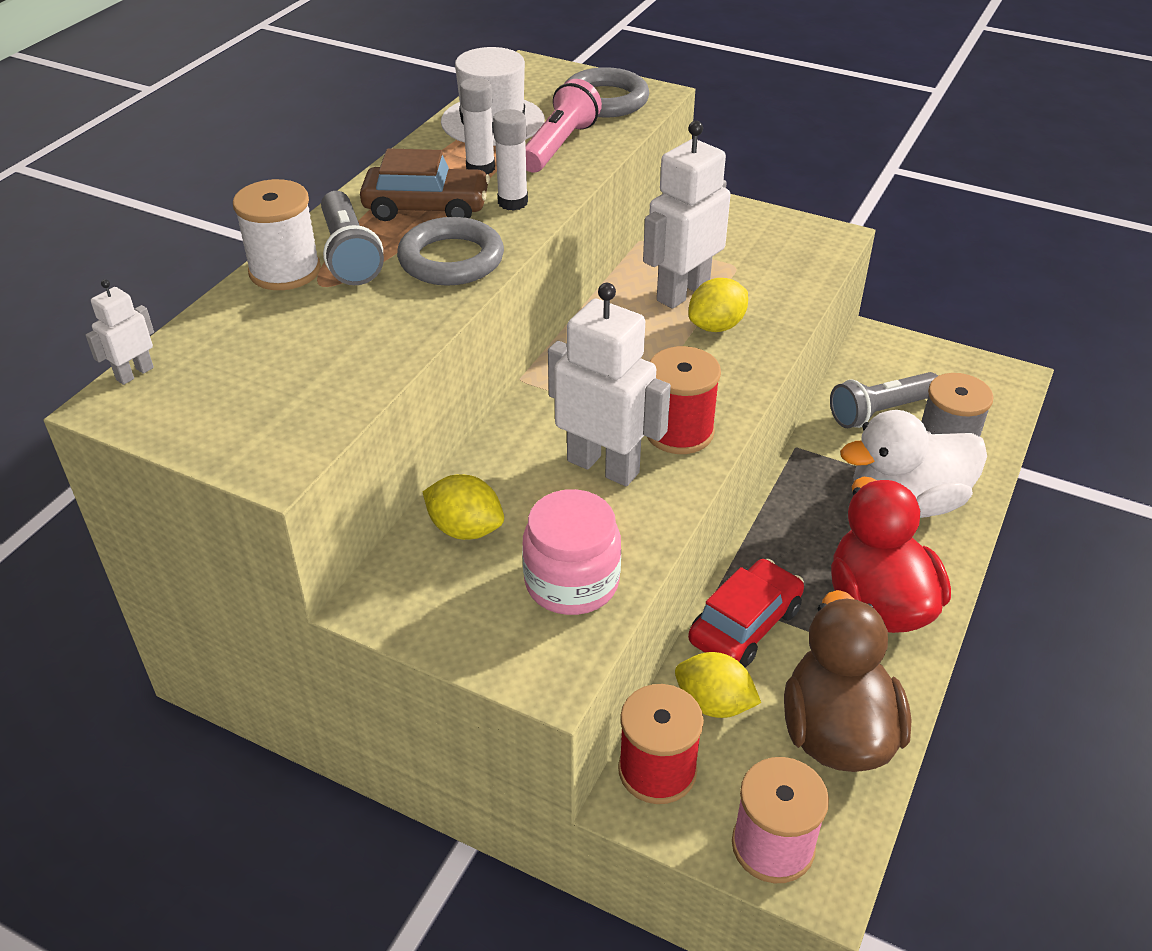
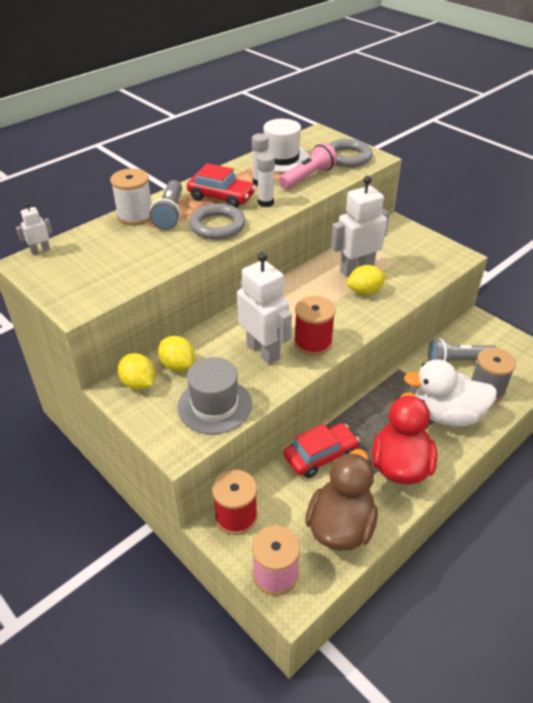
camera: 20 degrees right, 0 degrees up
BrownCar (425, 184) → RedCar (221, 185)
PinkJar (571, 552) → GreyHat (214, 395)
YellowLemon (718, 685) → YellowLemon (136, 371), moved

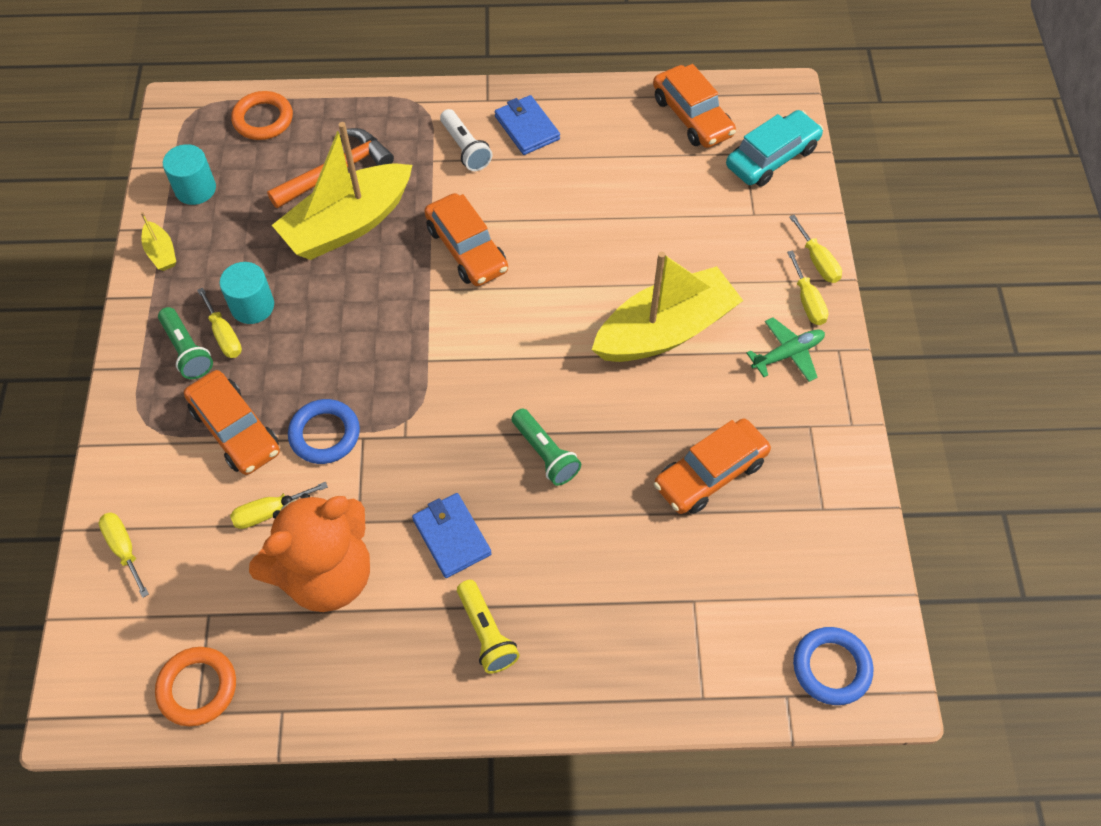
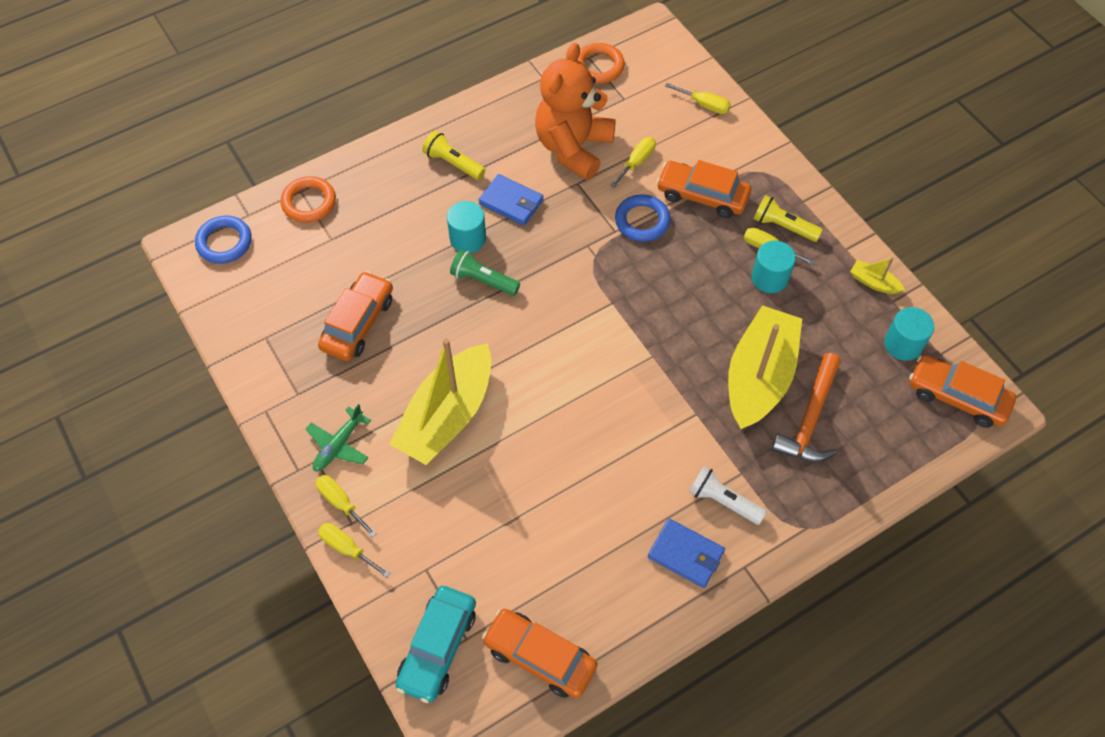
camera: 150 degrees right, 0 degrees up
OrangeRing (262, 115) → OrangeRing (308, 199), moved
OrangeCar (466, 239) → OrangeCar (962, 391), moved
GreenFlashlight (185, 343) → YellowFlashlight (788, 218)
- → TurquoiseCylinder (466, 227)

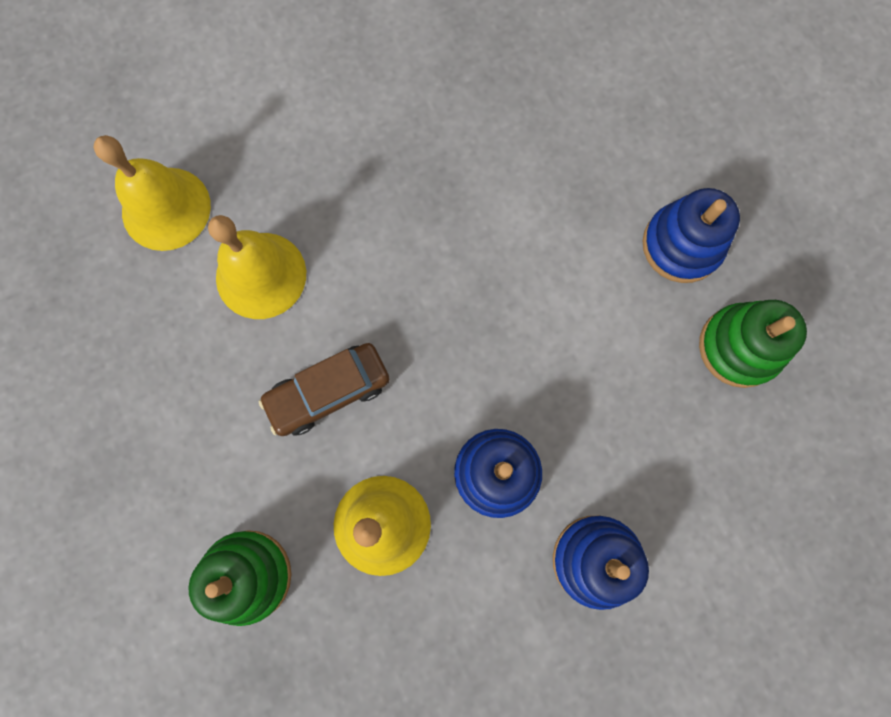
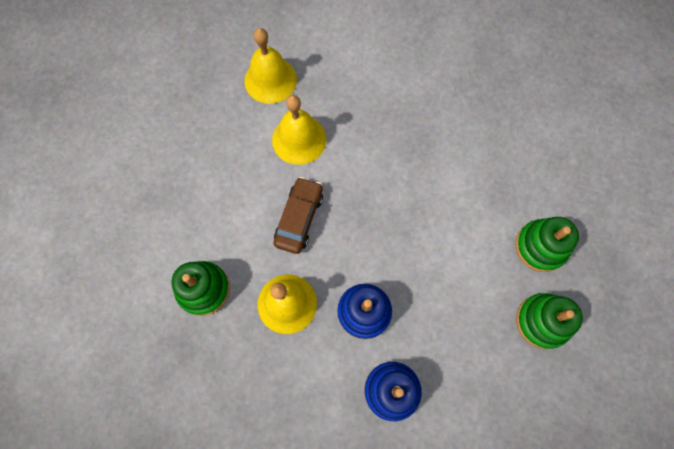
camera: 30 degrees right, 5 degrees down
BlueStackingToy (691, 235) → GreenStackingToy (547, 244)
BrownCar (324, 389) → BrownCar (298, 215), 105 degrees clockwise

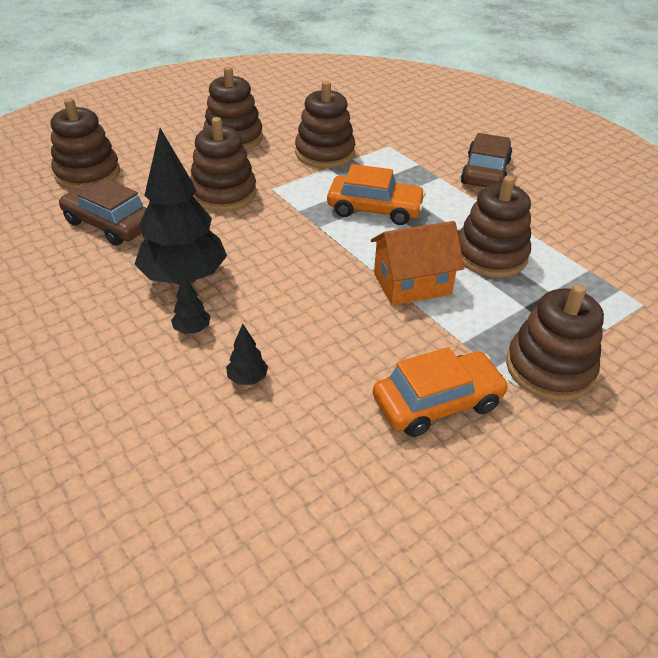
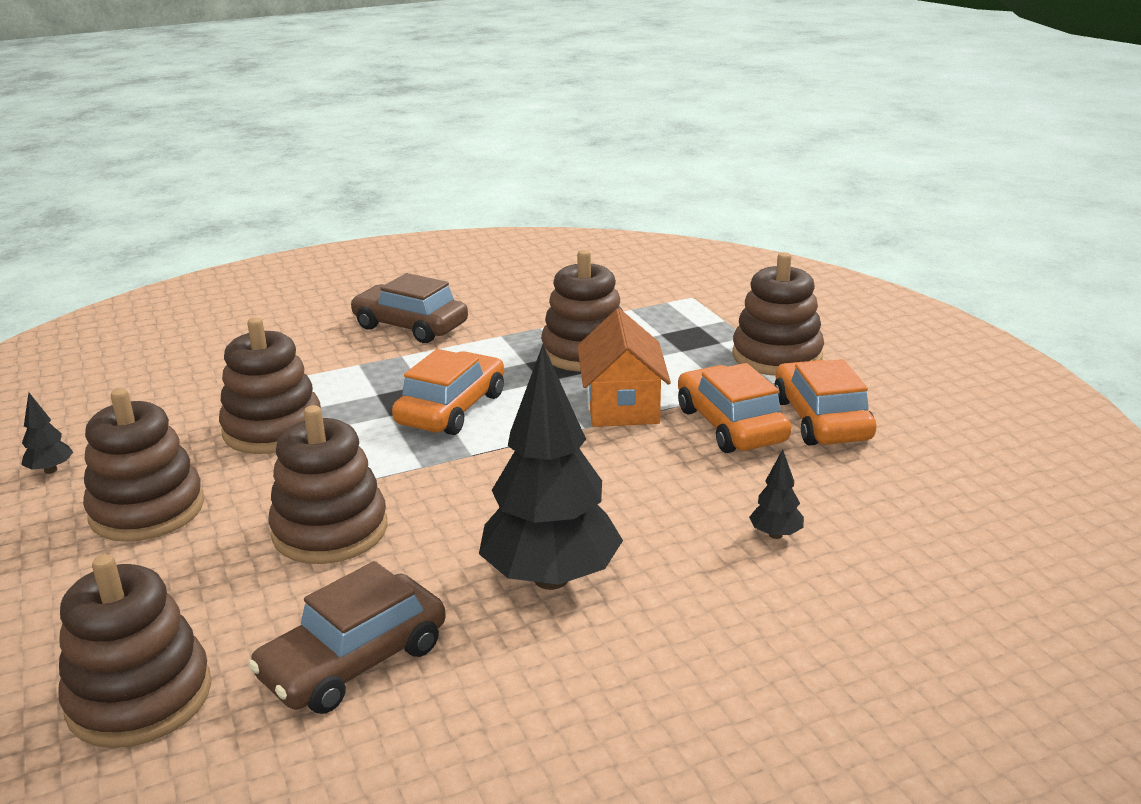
camera: 75 degrees left, 15 degrees down
BlackTree (190, 304) → BlackTree (47, 433), moved
- → OrangeCar (734, 408)

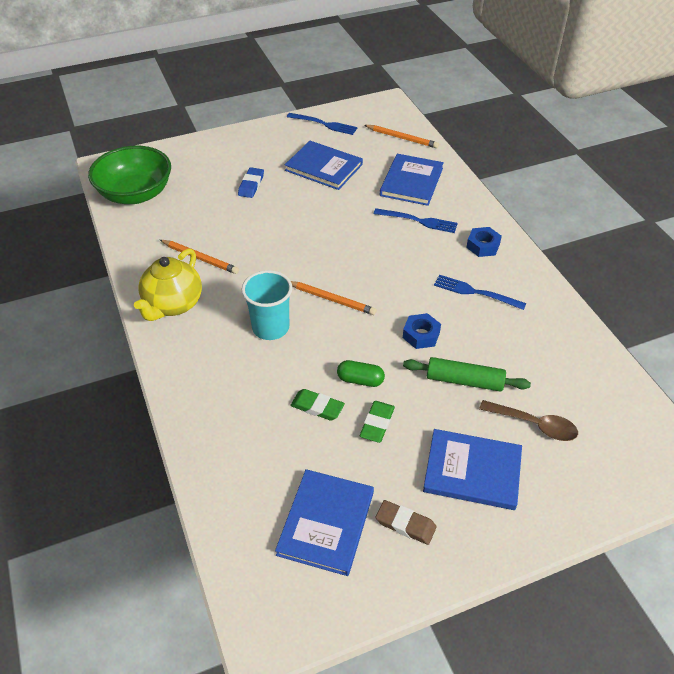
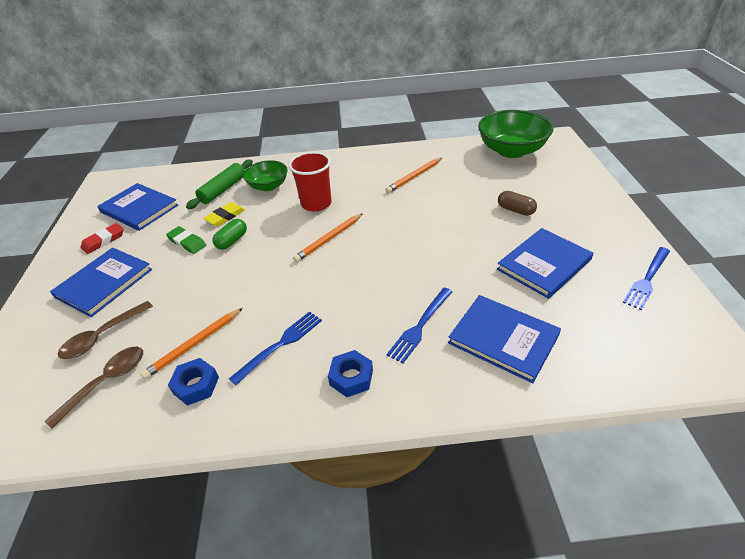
camera: 110 degrees right, 5 degrees down
OrangePencil (401, 136) → OrangePencil (191, 343), moved
BlueEraser (251, 182) → BrownCapsule (517, 203)
YellowTeapot (168, 284) → -
TurquoiseCup (267, 305) → RedCup (310, 182)
BlueNut (422, 331) → BlueNut (193, 382), moved
GreenRollingPin (467, 374) → GreenRollingPin (219, 184), moved
GreenEraser (317, 405) → YellowEraser (224, 214)
BrownEraser (406, 522) → RedEraser (102, 238)
- → GreenBowl (265, 175)
- → BrownSpoon (93, 387)

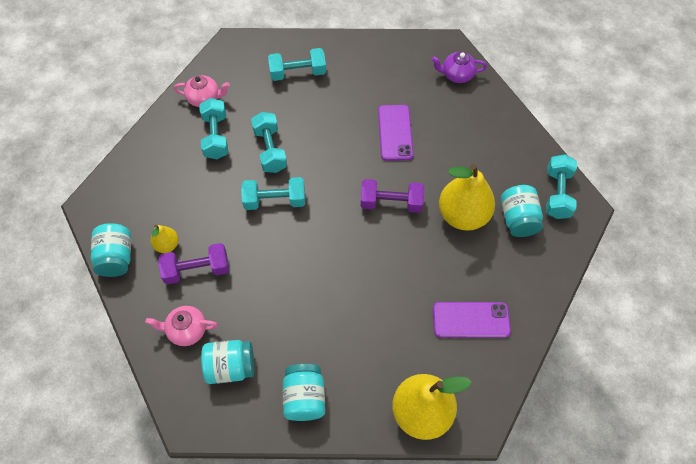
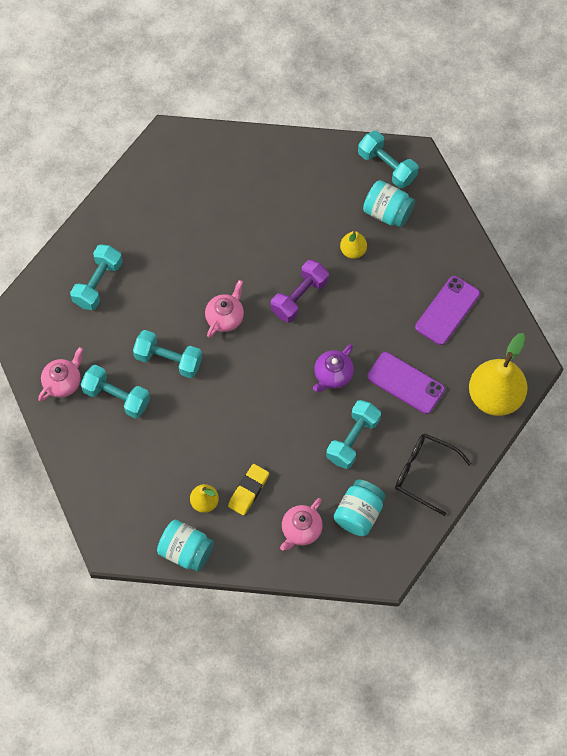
camera: 55 degrees left, 5 degrees up
PurpleTeapot (459, 67) → PurpleTeapot (333, 368), moved
PurplePhone (395, 133) → PurplePhone (406, 383), moved
YellowPear (467, 197) → YellowPear (353, 245), x0.49
TurquoiseDumbbell (273, 193) → TurquoiseDumbbell (353, 434), moved
PurpleDumbbell (193, 264) → YellowEraser (248, 489)
TurquoiseJar (304, 392) → BlackGlasses (433, 475)
- → PinkTeapot (224, 309)

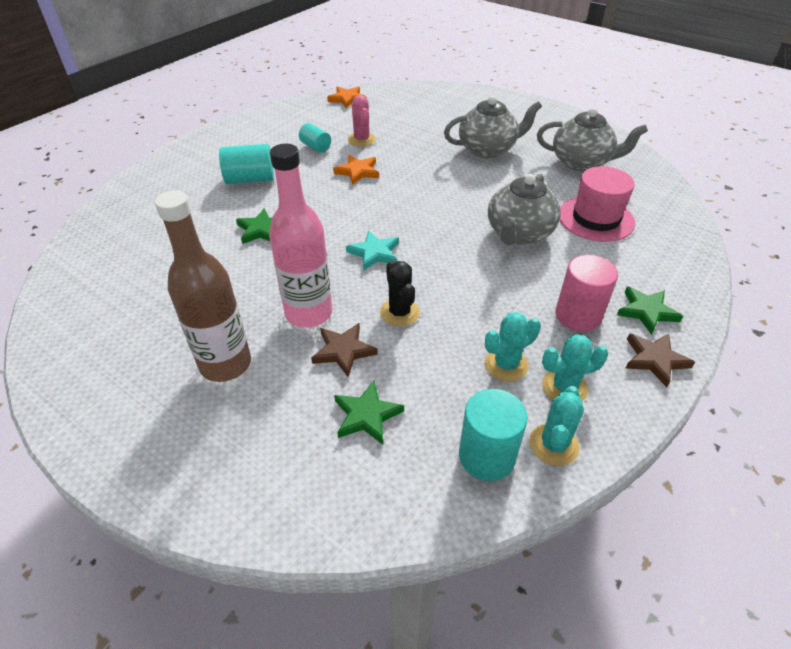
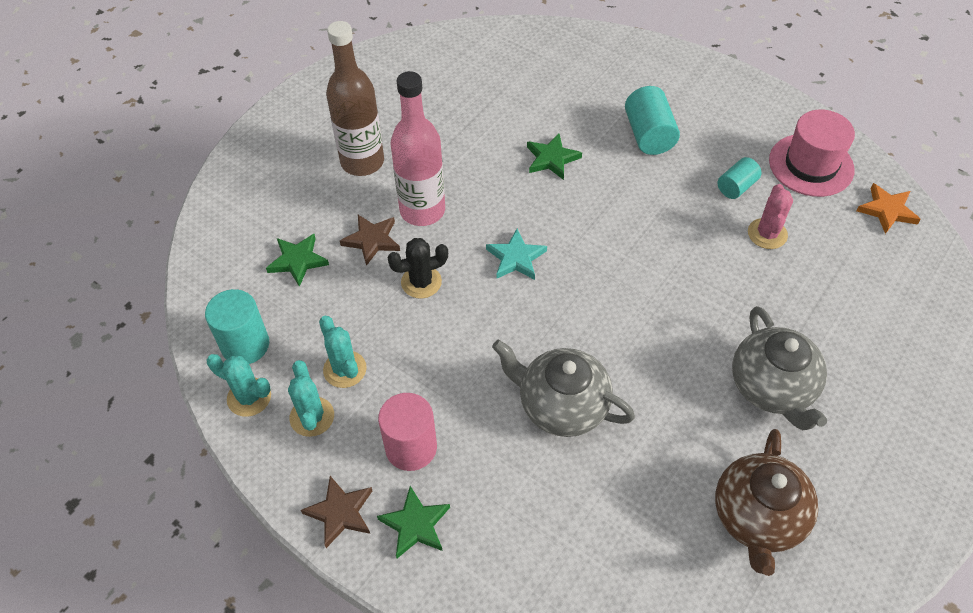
camera: 90 degrees right, 10 degrees up
PinkCactus (362, 120) → PinkCactus (770, 216), 60 degrees counterclockwise
GreyTeapot (592, 140) → BrownTeapot (766, 502)
OrangeStar (356, 170) → -
PinkHat (597, 204) → PinkHat (812, 153), moved

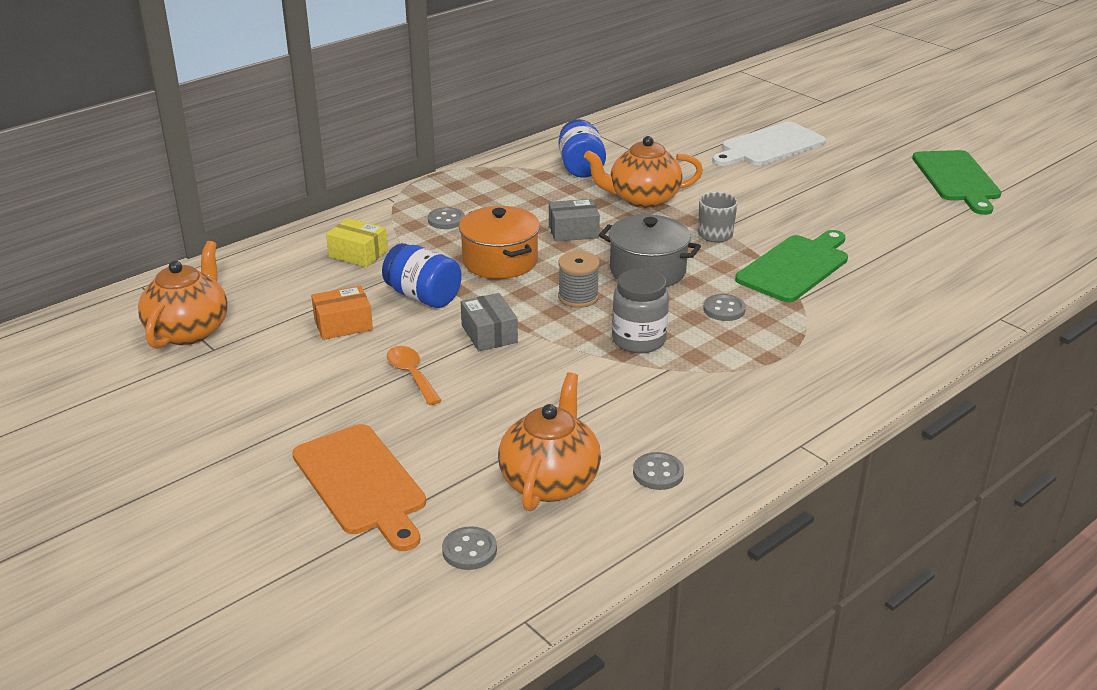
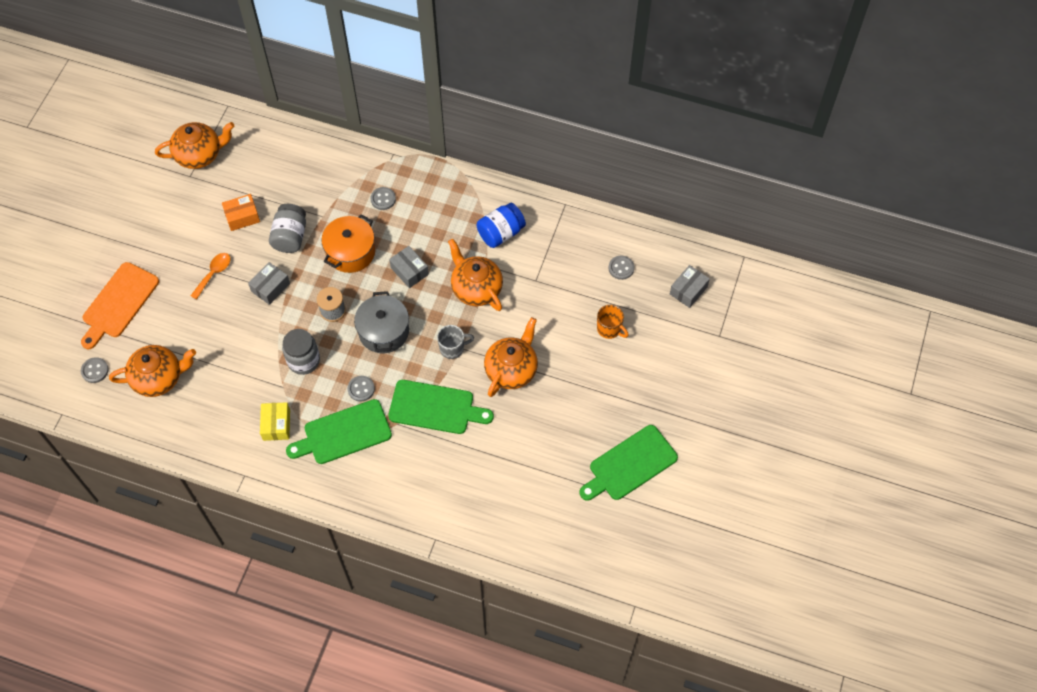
camera: 60 degrees right, 30 degrees up
WhiteCuttingBoard (769, 144) → OrangeMug (613, 322)
YellowBox (357, 242) → YellowBox (275, 421), moved
BlueJar (422, 275) → GreyJar (287, 228)
OrangeBox (342, 313) → OrangeBox (241, 212), 60 degrees counterclockwise
GreyButton (658, 471) → GreyButton (621, 268), moved
- → GreyBox (690, 286)
- → OrangeTeapot (511, 357)
- → GreenCuttingBoard (339, 431)

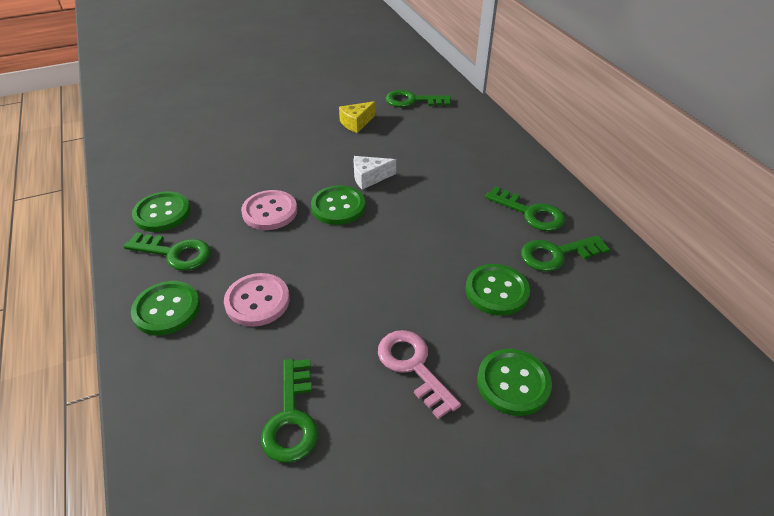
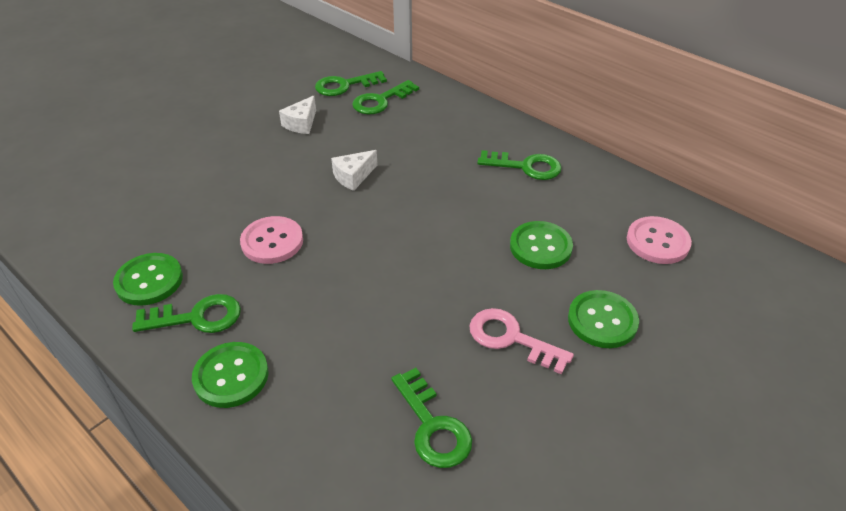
camera: 25 degrees left, 0 degrees up
YellowCheese (357, 117) → WhiteCheese (297, 114)
GreenButton (338, 205) → -
GreenKey (565, 253) → GreenKey (385, 97), moved
PinkButton (257, 300) → PinkButton (659, 240), moved

